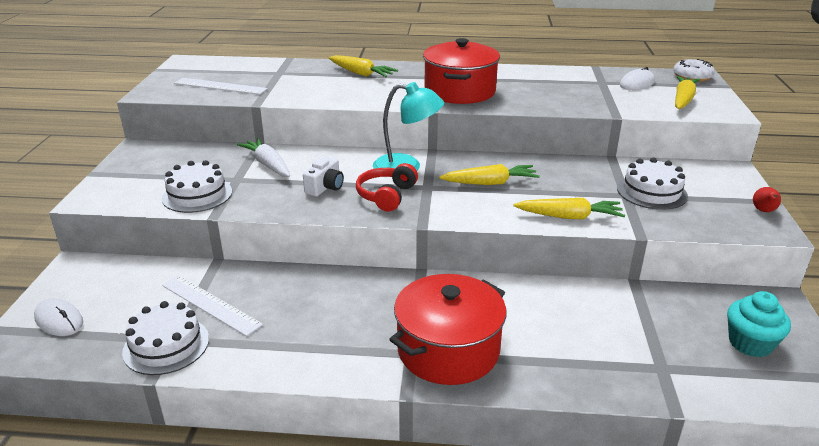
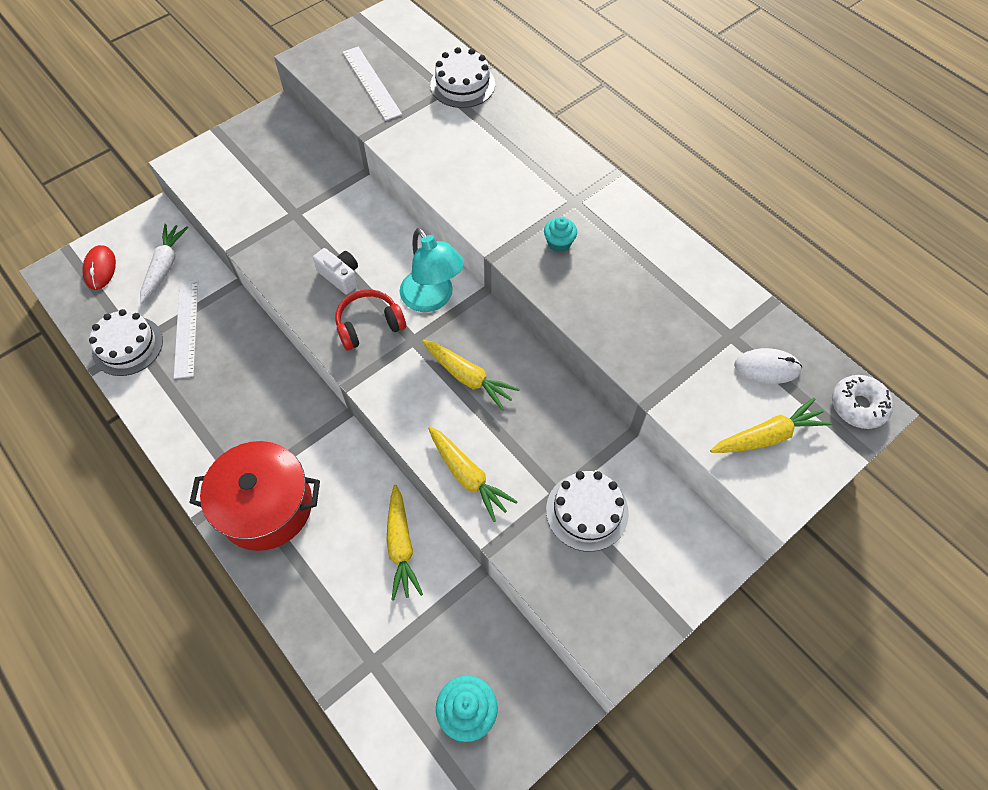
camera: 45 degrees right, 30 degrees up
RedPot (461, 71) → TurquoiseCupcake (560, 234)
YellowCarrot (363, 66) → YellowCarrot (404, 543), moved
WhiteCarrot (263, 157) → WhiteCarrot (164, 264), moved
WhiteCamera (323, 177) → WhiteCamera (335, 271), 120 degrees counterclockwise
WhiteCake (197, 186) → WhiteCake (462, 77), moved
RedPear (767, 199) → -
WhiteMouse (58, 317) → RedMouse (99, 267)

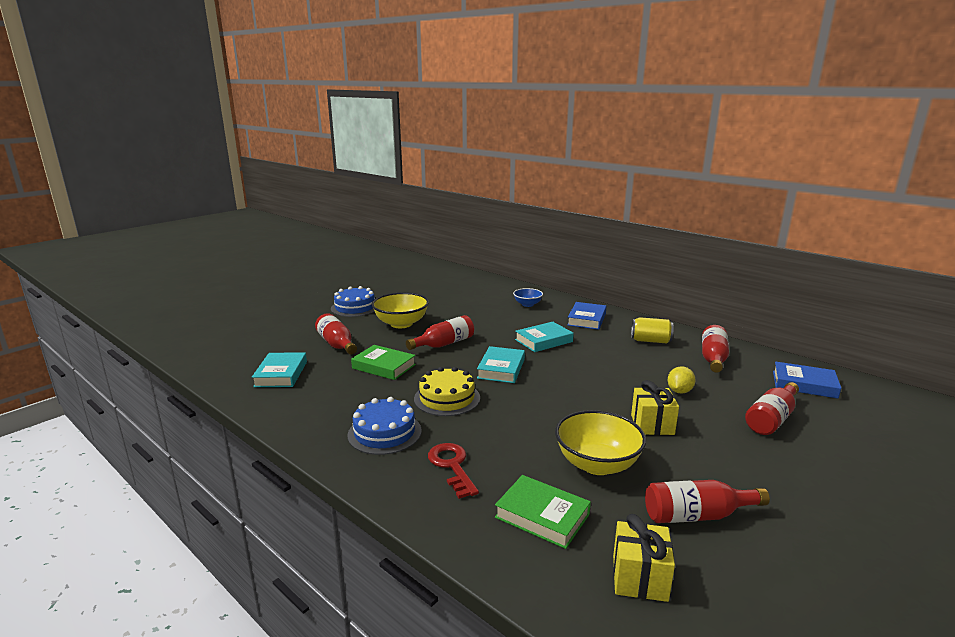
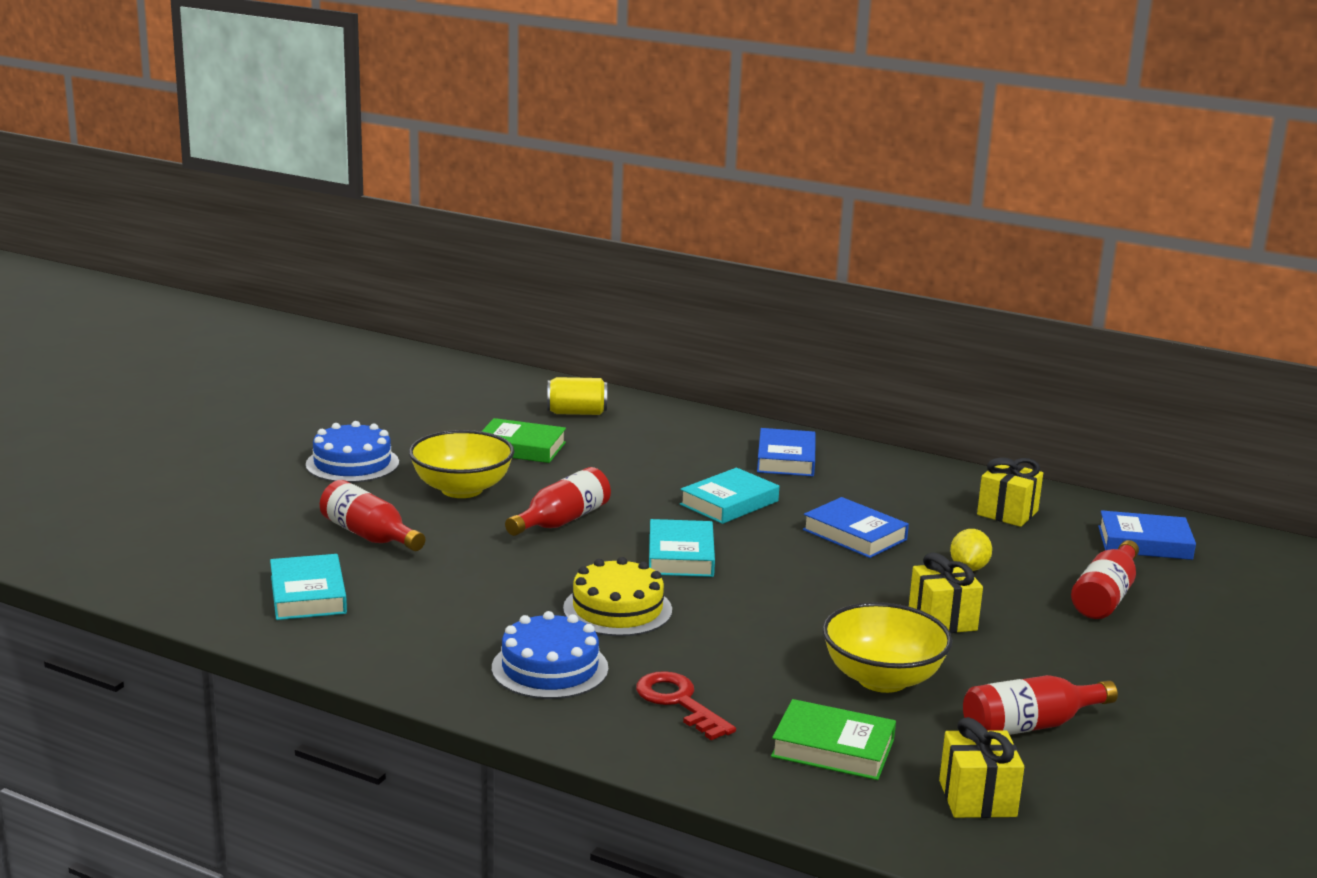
camera: 15 degrees left, 0 degrees up
BlueBowl (528, 297) → -
YellowCan (652, 330) → YellowCan (577, 396), moved
RedBottle (715, 349) → YellowGift (1010, 492)
GreenBook (383, 362) → GreenBook (524, 440), moved
- → BlueBook (856, 527)

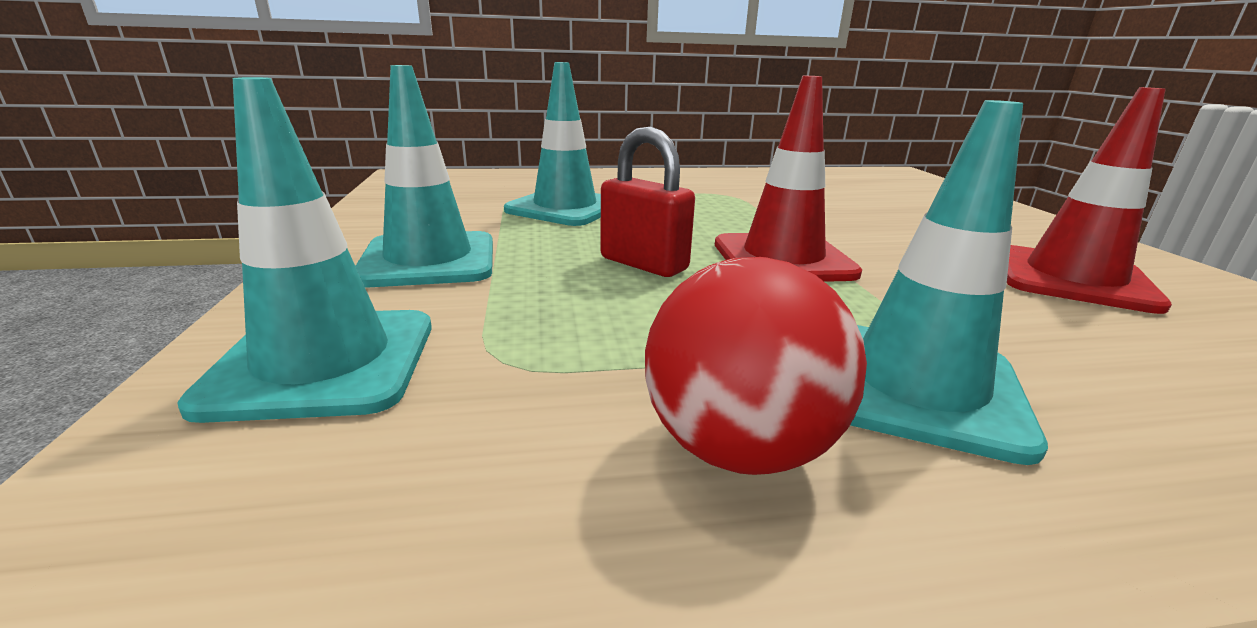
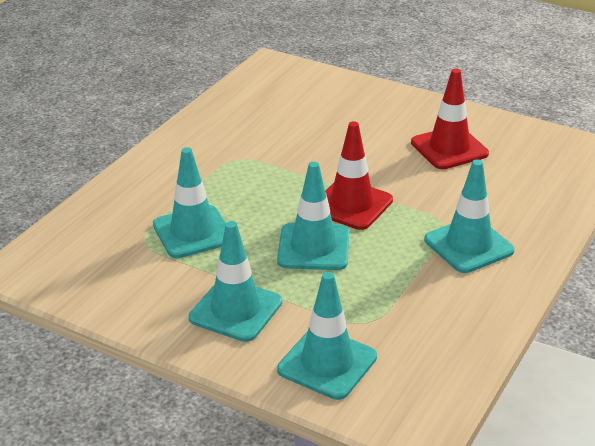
camera: 50 degrees left, 10 degrees up
RedPadlock (647, 202) → TurquoiseTrafficCone (313, 216)
RedBall (756, 366) → -

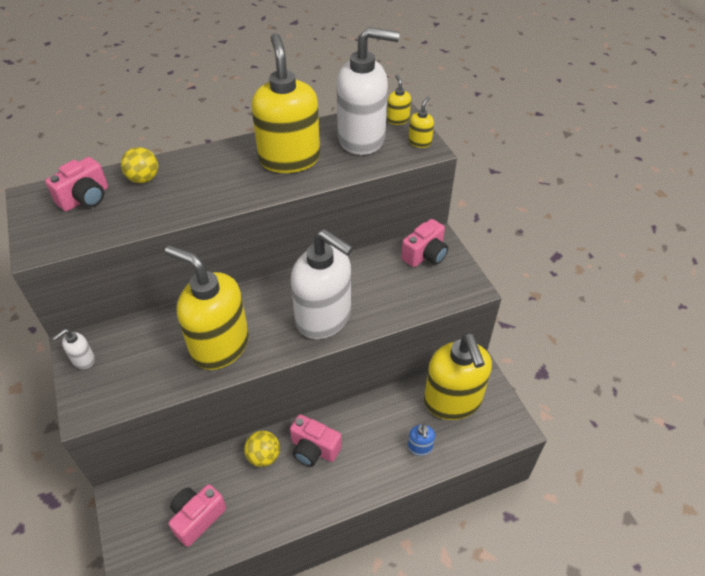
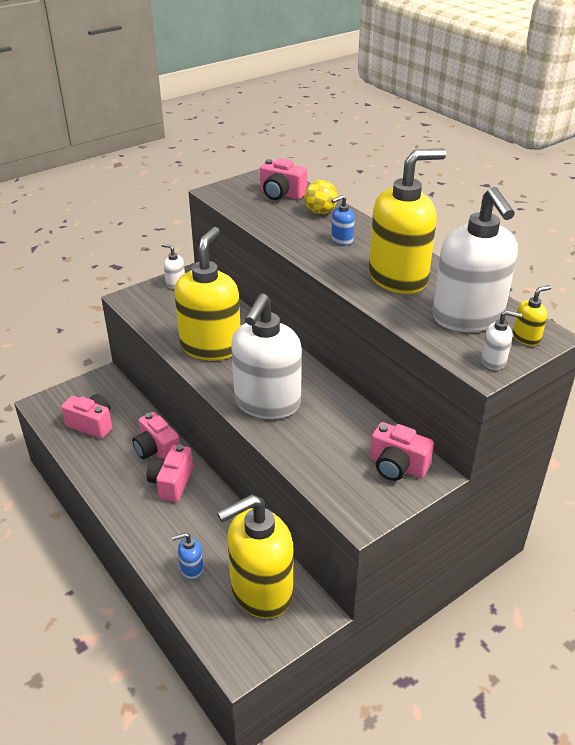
camera: 75 degrees right, 10 degrees down
YellowSoapDispenser (421, 122) → WhiteSoapDispenser (501, 340)
YellowBall (262, 449) → PinkCamera (156, 435)
- → BlueSoapDispenser (343, 220)

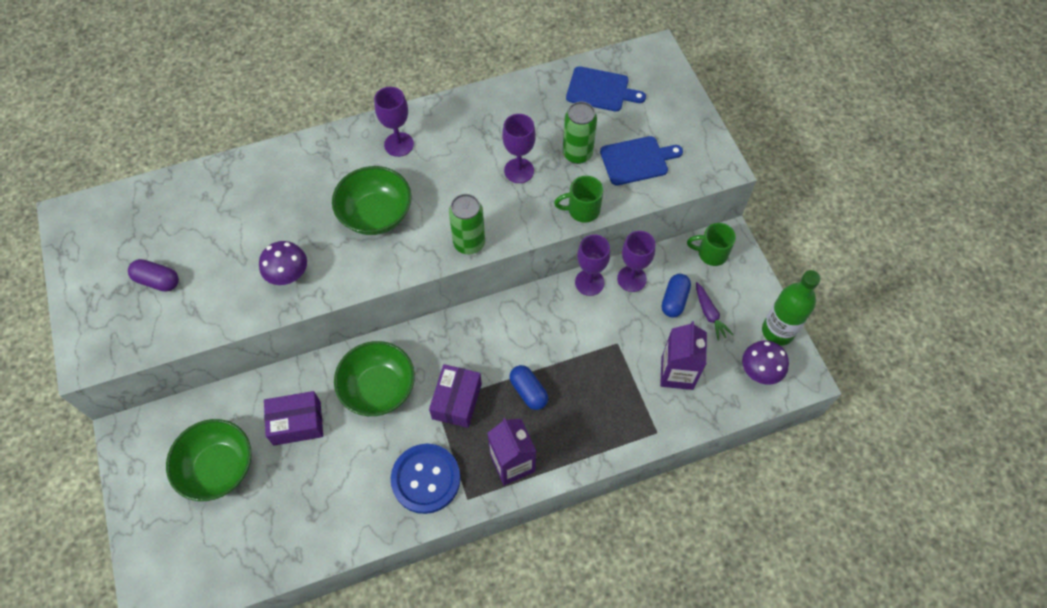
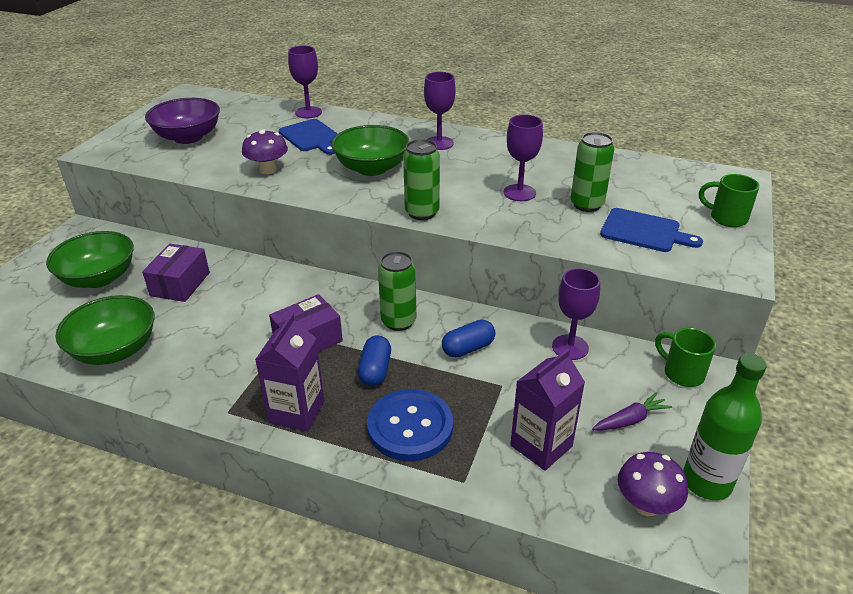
camera: 40 degrees right, 25 degrees down
BlueCuttingBoard (606, 89) → BlueCuttingBoard (308, 137), moved
GreenMug (578, 199) → GreenMug (729, 200), moved
PurpleGoblet (592, 265) → PurpleGoblet (305, 82), moved
PurpleCapsule (153, 275) → PurpleBowl (182, 121)
BlueCapsule (676, 296) → BlueCapsule (468, 339), moved
PurpleCarrot (715, 311) → PurpleCarrot (632, 411), 135 degrees counterclockwise
GreenBowl (374, 378) → GreenBowl (104, 330), moved
PurpleBox (293, 418) → PurpleBox (176, 273), 75 degrees clockwise
BlueButton (426, 479) → BlueButton (410, 425), moved
- → GreenCan (397, 291)

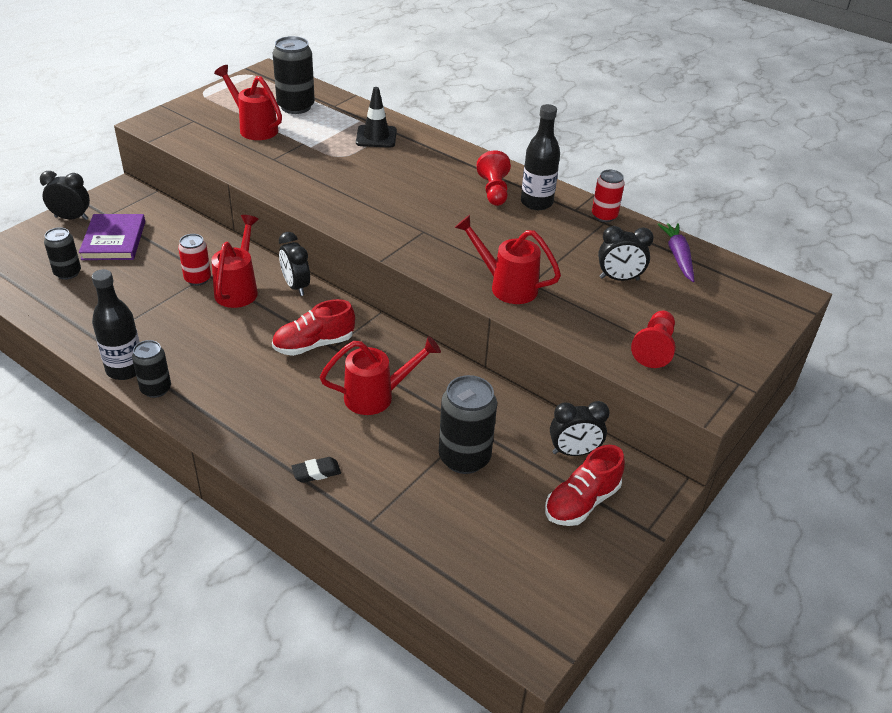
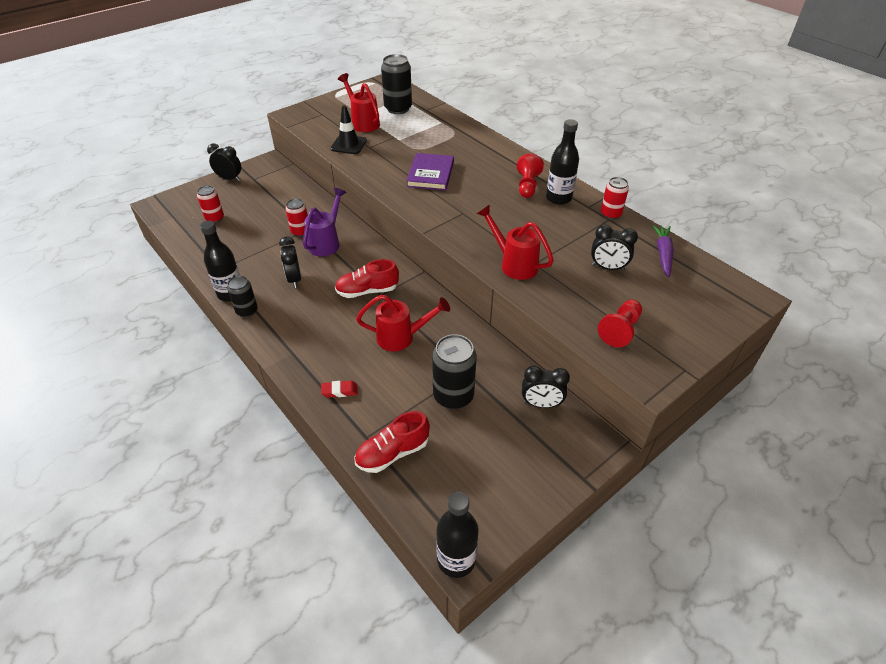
camera: 15 degrees right, 5 degrees up
BlackTrafficCone (376, 117) → BlackTrafficCone (348, 129), moved
PurpleBook (112, 237) → PurpleBook (430, 172), moved
RedWateringCan (235, 261) → PurpleWateringCan (324, 222)
BlackCan (62, 253) → RedCan (210, 204)
BlackClock (294, 264) → BlackClock (290, 262), moved
RedShoe (585, 485) → RedShoe (392, 442), moved
BlackEraser (316, 470) → RedEraser (339, 389)
- → BlackBottle (457, 535)

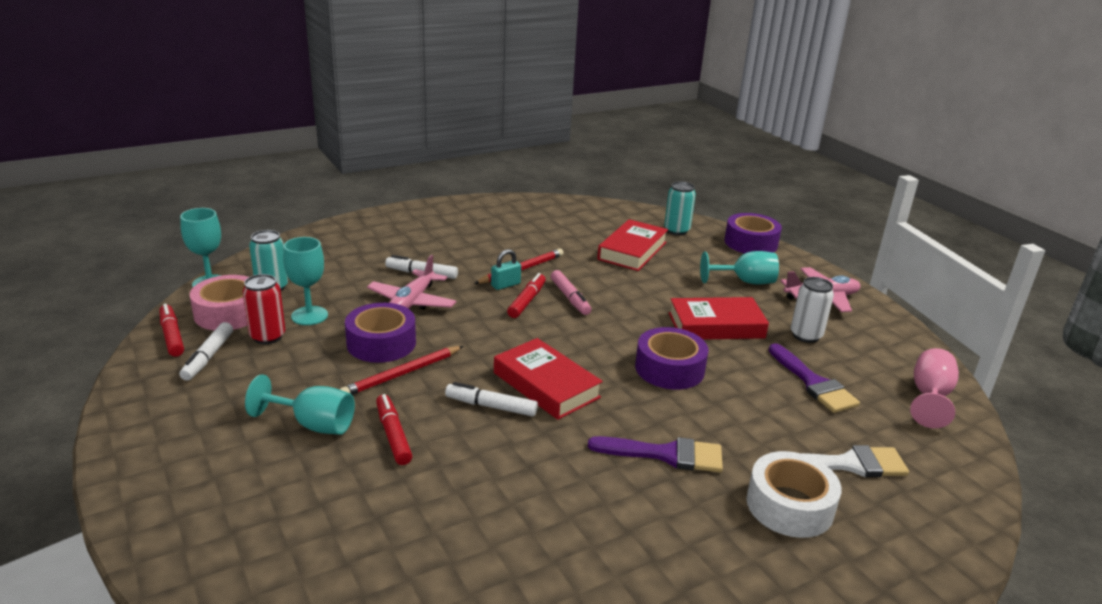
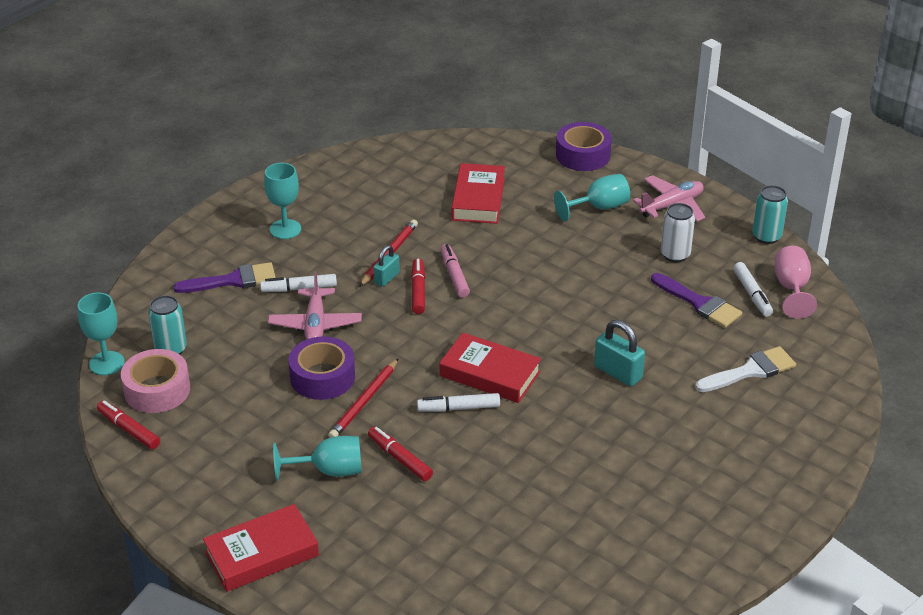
camera: 20 degrees left, 10 degrees up
TurquoiseCan (680, 208) → TurquoiseCan (770, 214), moved
TurquoiseGoblet (305, 281) → TurquoiseGoblet (282, 201), moved
PinkMarker (571, 292) → PinkMarker (455, 270), 150 degrees counterclockwise
RedCan (263, 309) → -
RedBook (719, 318) → RedBook (261, 548), moved
WhiteMarker (206, 351) → WhiteMarker (753, 289), moved
PurpleTape (672, 358) → -
PurpleBrush (655, 454) → PurpleBrush (224, 277), moved
WhiteTape (794, 494) → -
- → TurquoisePadlock (619, 353)

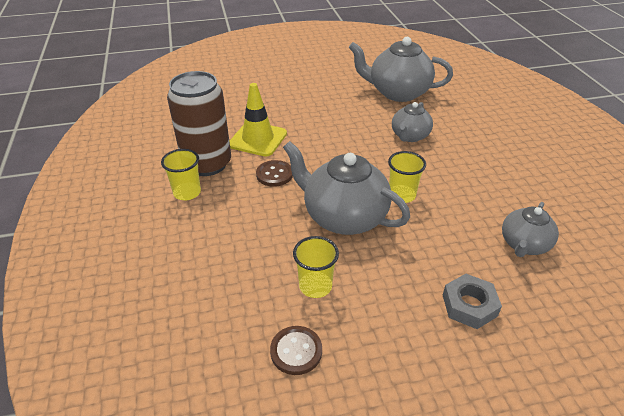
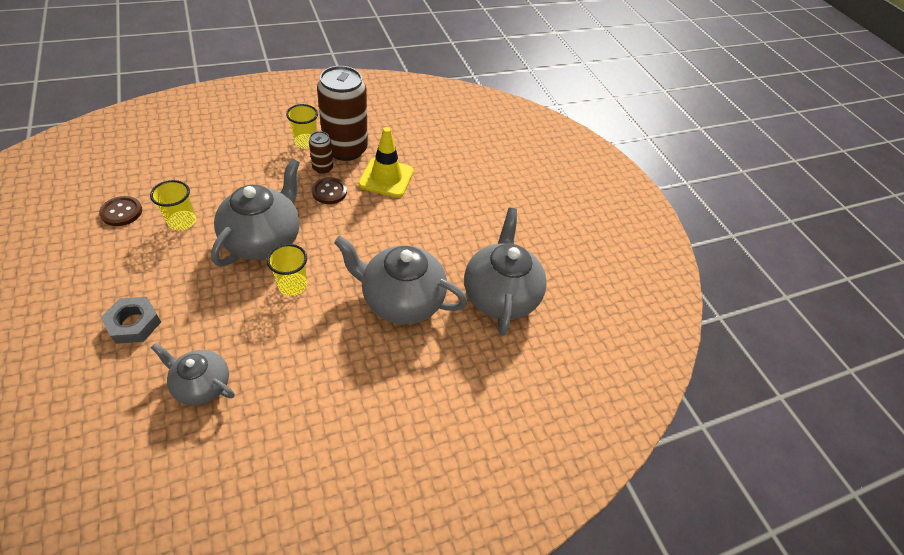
camera: 75 degrees right, 10 degrees up
GreyTeapot (412, 122) → GreyTeapot (400, 280), x1.72
- → BrownCan (321, 152)

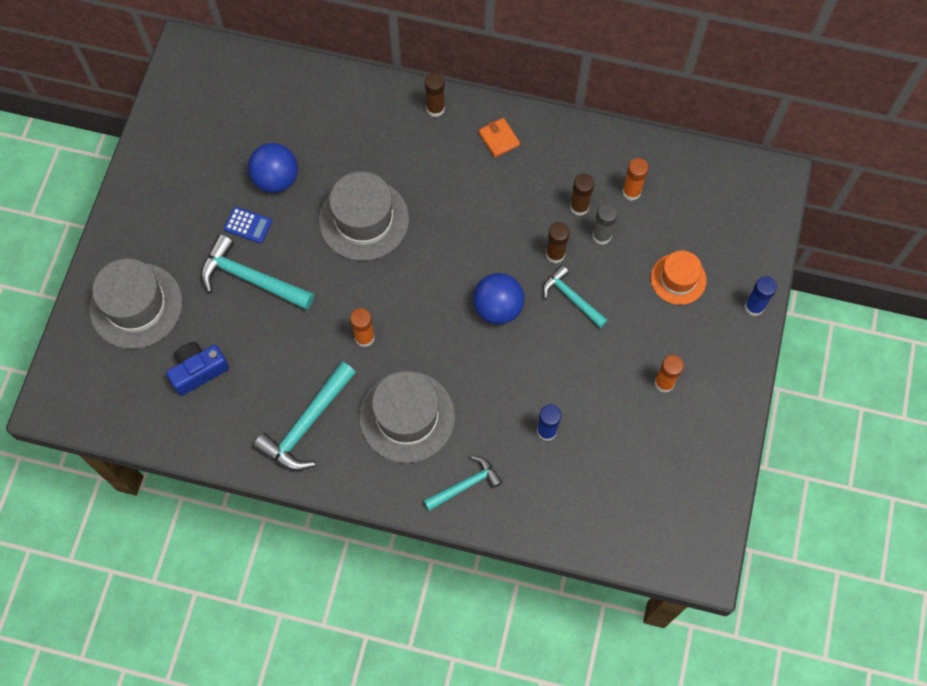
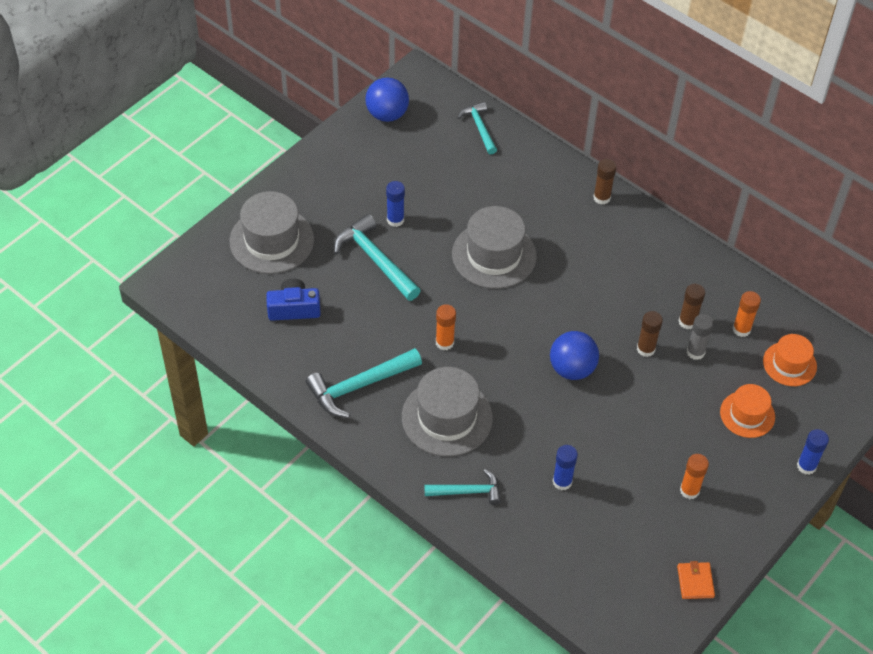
camera: 25 degrees right, 15 degrees down
OrangeWallet (499, 138) → OrangeWallet (696, 580), moved
BlueBall (273, 168) → BlueBall (387, 99), moved
BlueCalculator (248, 225) → BlueGlueStick (395, 204)
TurquoiseHammer (575, 296) → TurquoiseHammer (477, 128), moved
- → OrangeHat (790, 360)

